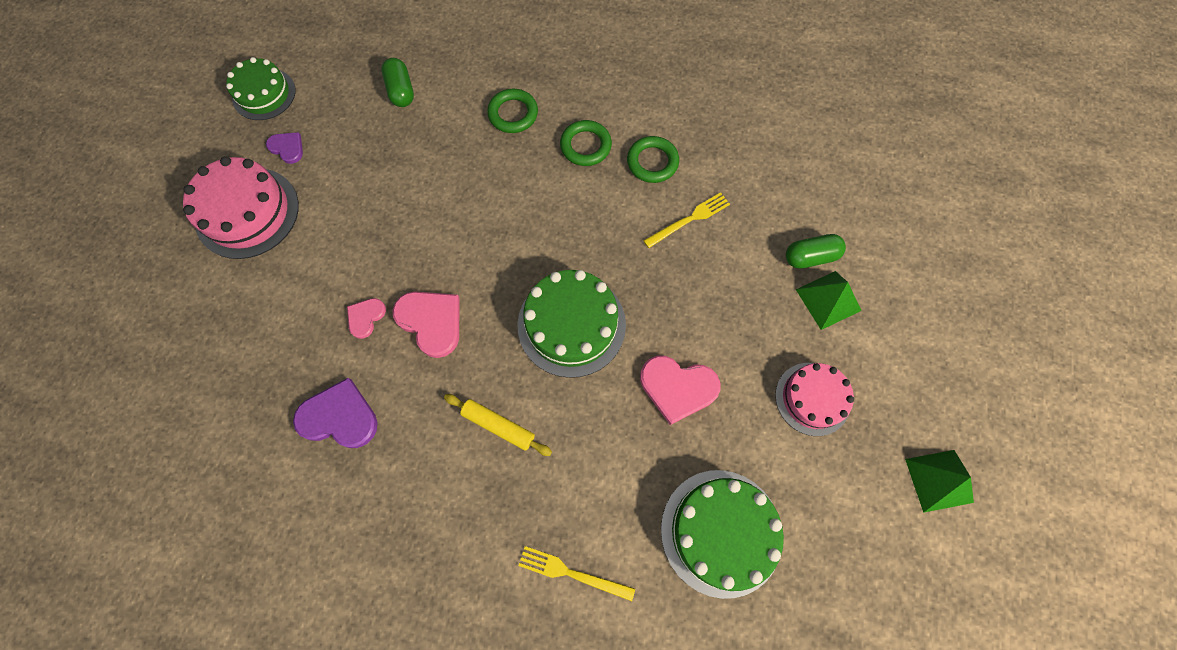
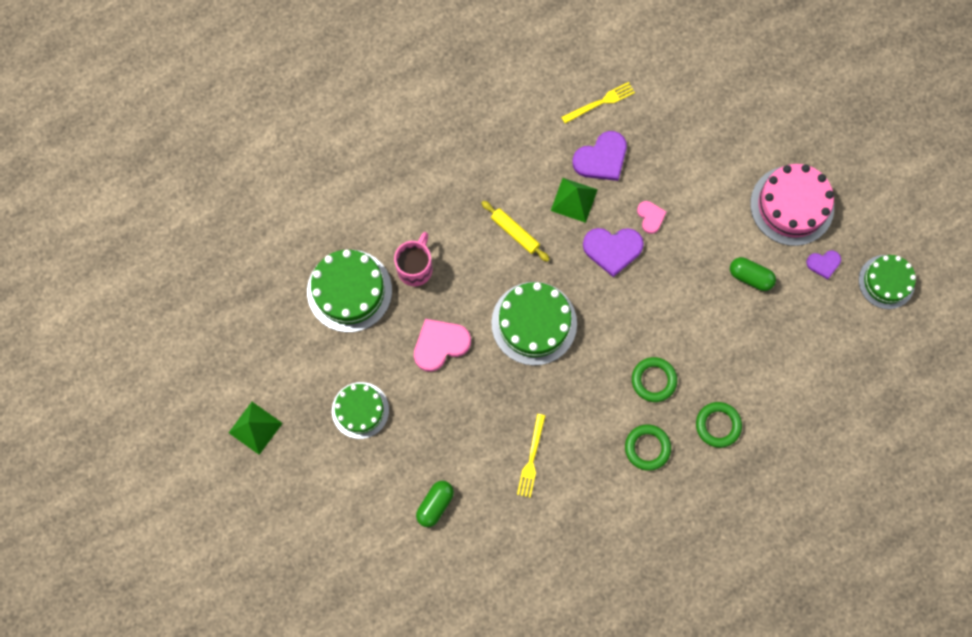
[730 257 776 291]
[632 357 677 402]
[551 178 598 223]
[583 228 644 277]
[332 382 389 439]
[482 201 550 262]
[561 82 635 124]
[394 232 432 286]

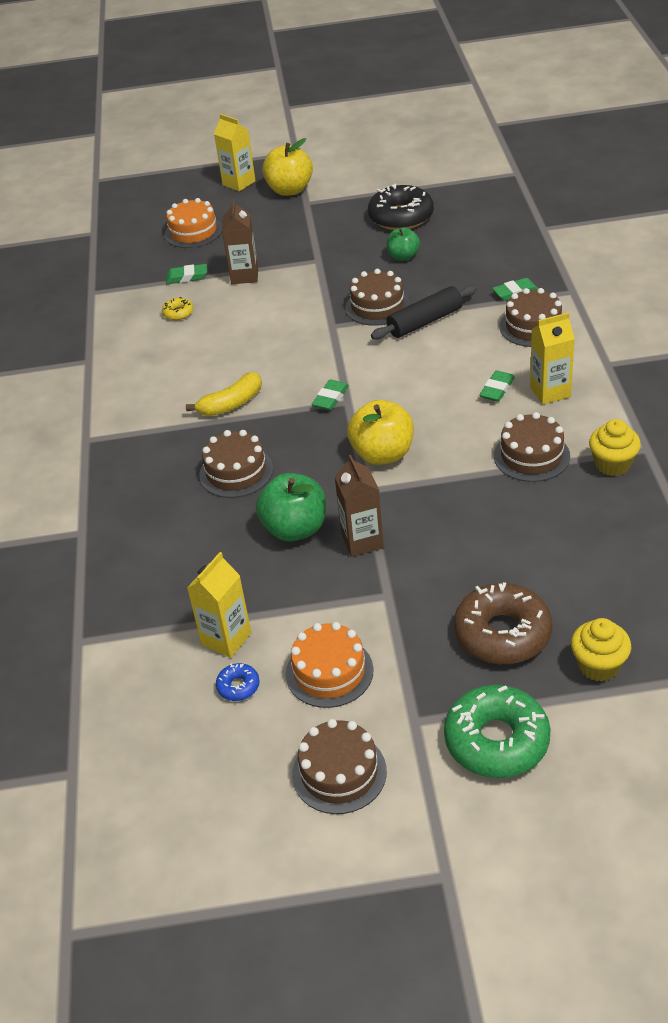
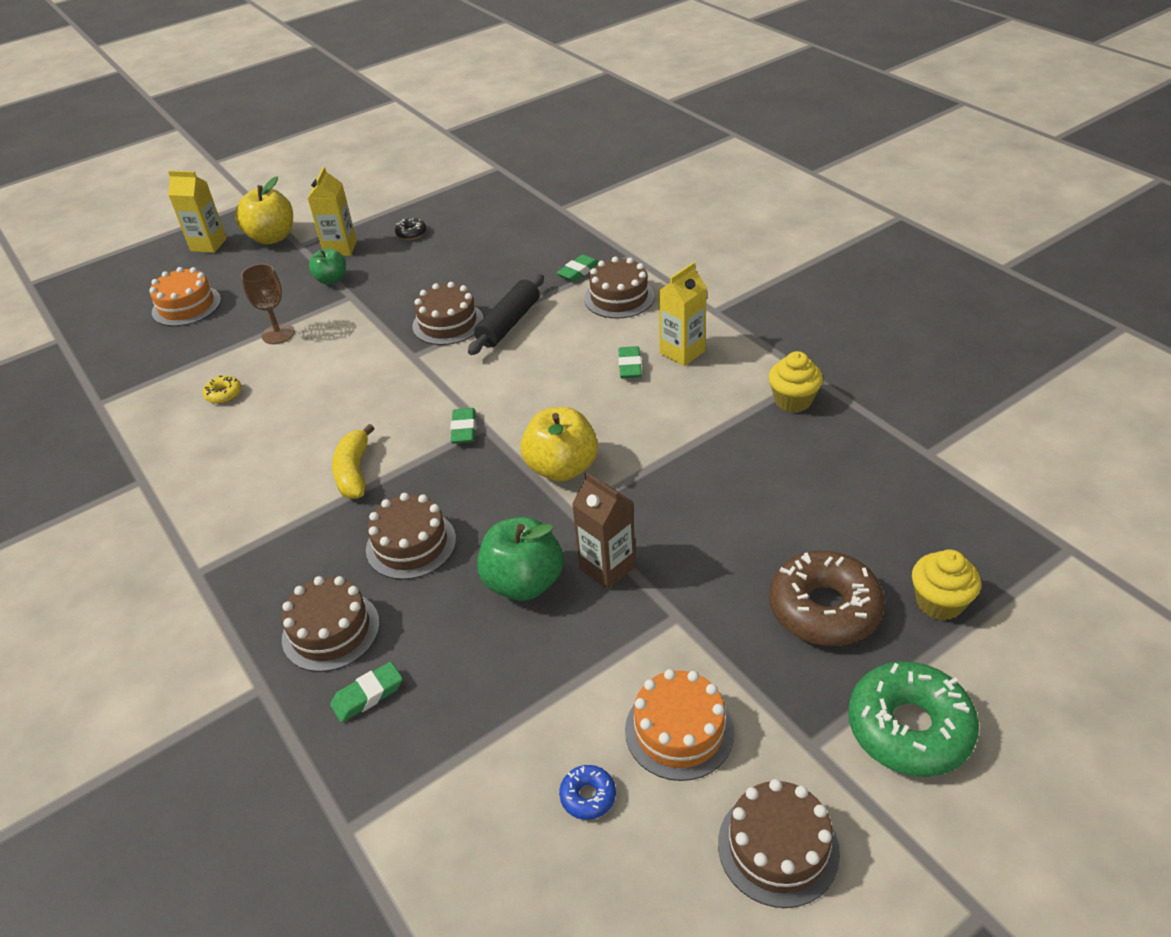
[395 218 426 240]
[241 264 295 344]
[309 248 346 285]
[330 662 403 723]
[332 424 375 499]
[282 576 380 672]
[308 167 357 256]

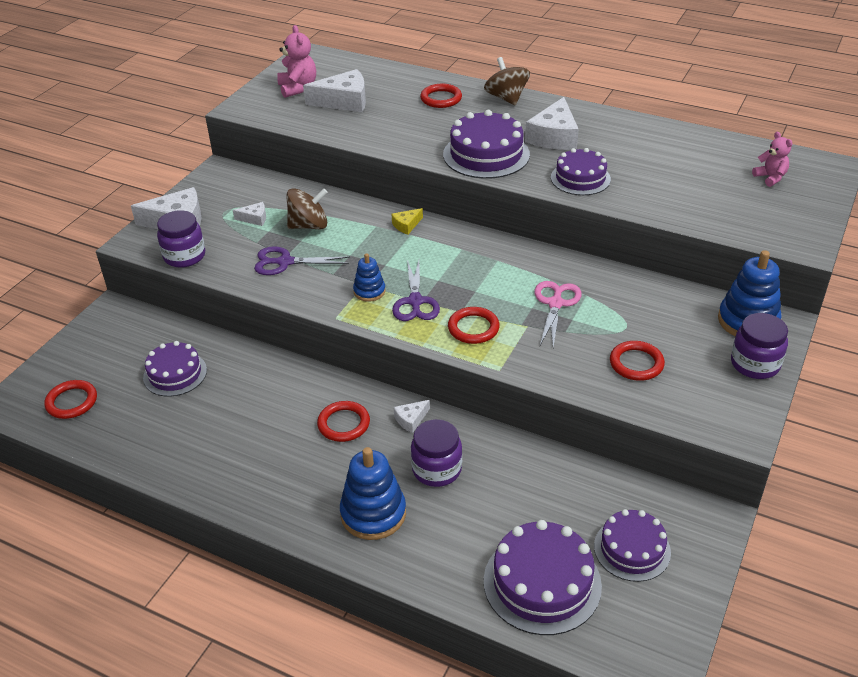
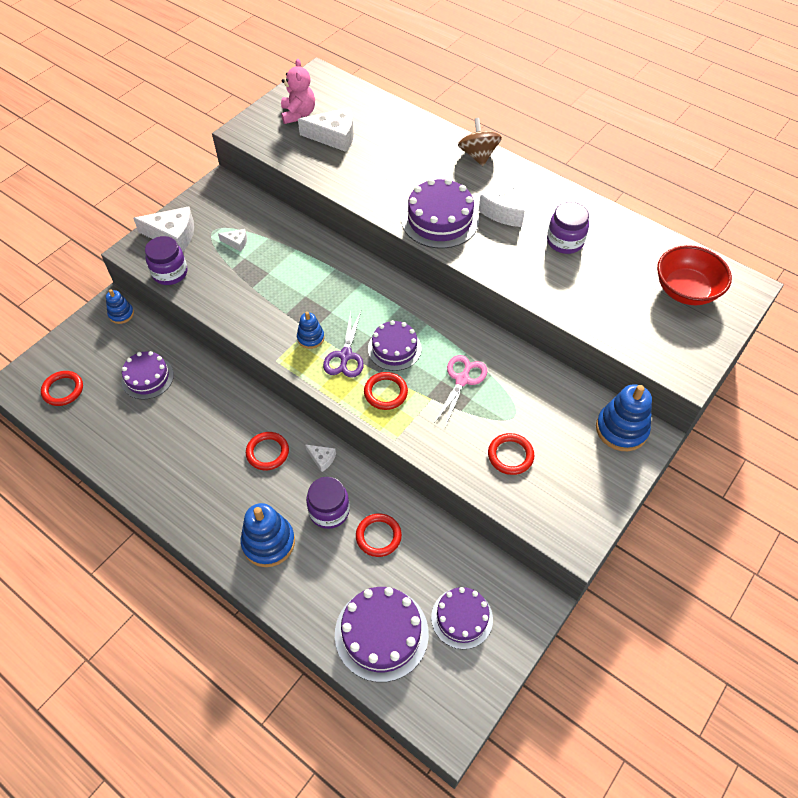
[356 513 402 557]
[657 245 732 305]
[368 320 422 371]
[286 188 328 229] (first image)
[392 208 423 235] (first image)
[254 246 350 275] (first image)
[547 202 589 254]
[305 444 336 472]
[106 289 134 324]

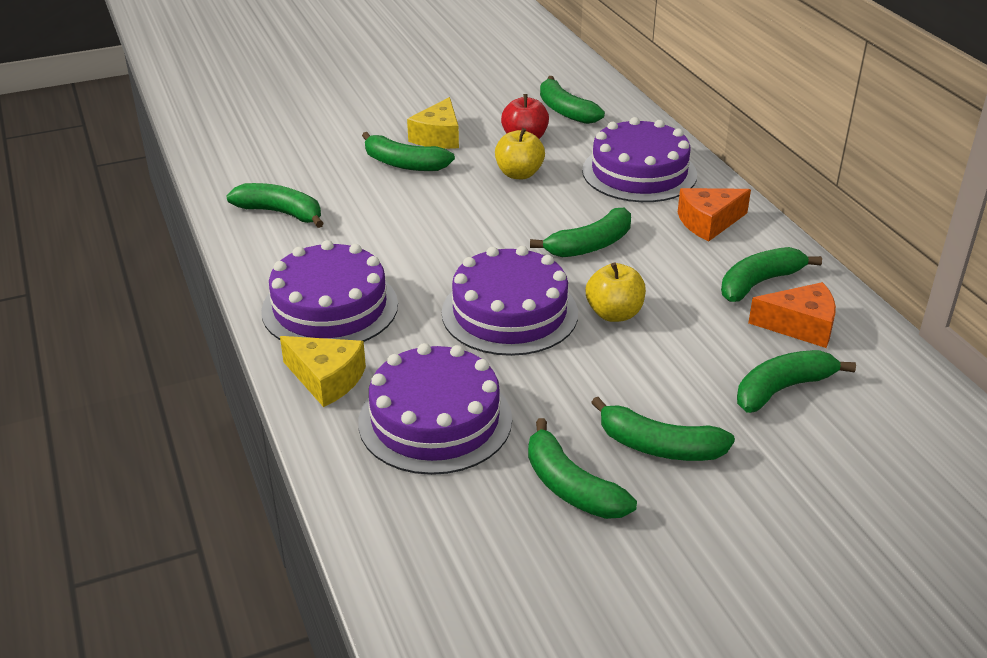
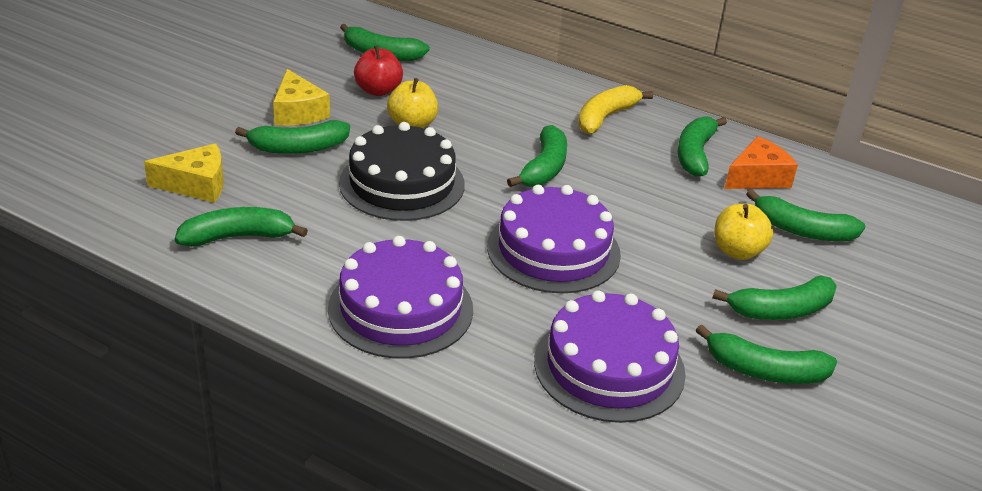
[582 117 697 202] (first image)
[578 85 653 134]
[714 204 773 260]
[144 143 224 203]
[746 189 866 241]
[339 122 465 221]

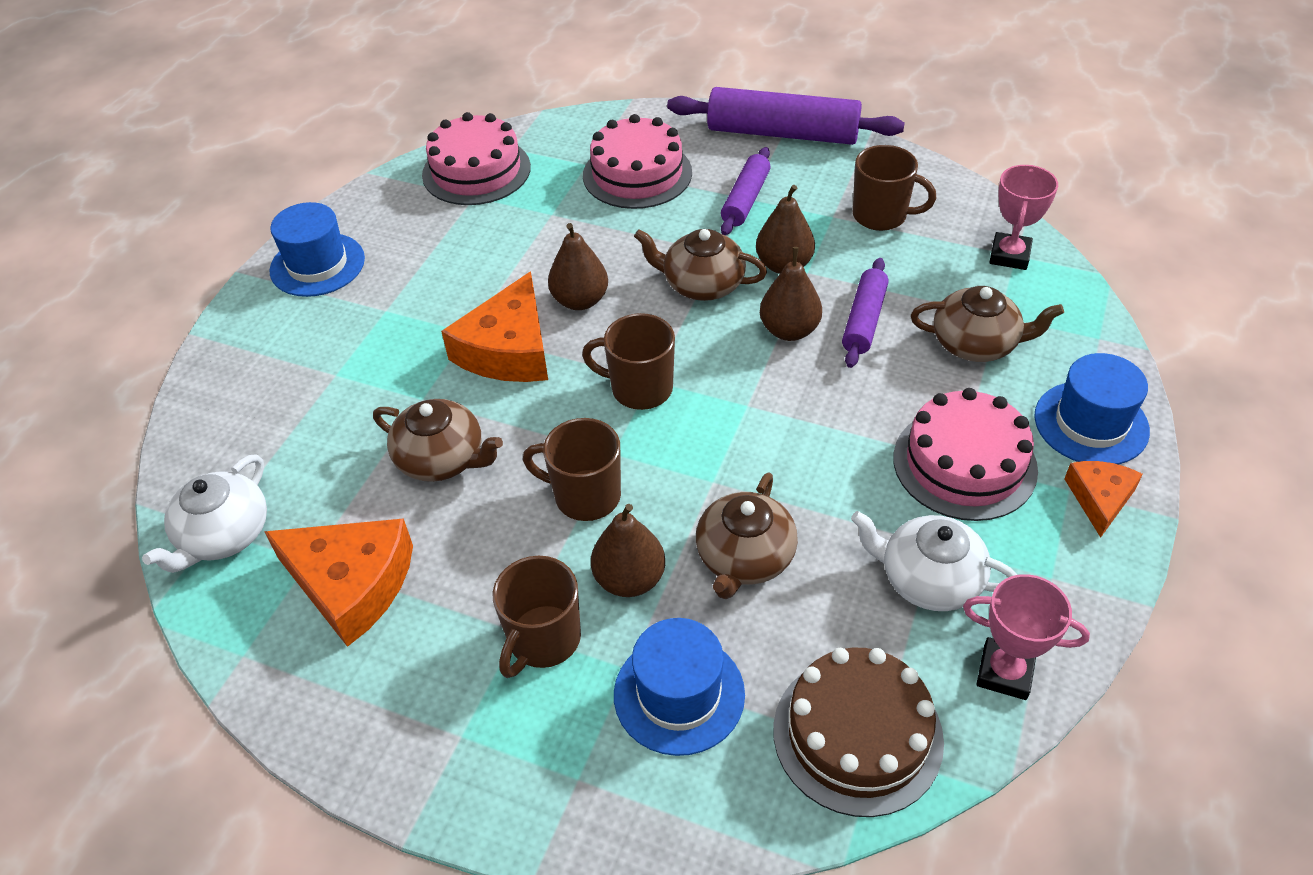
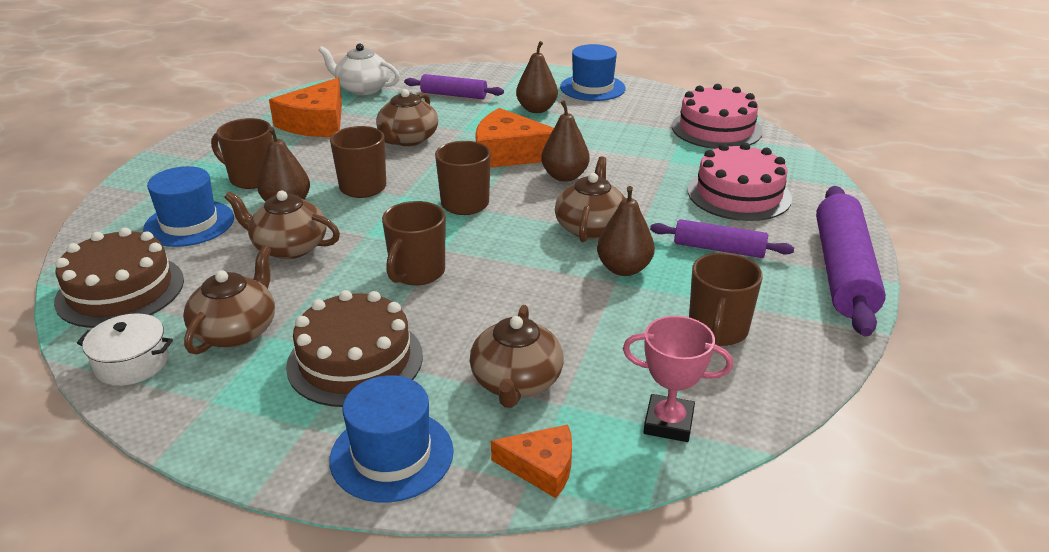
[516 41 558 113]
[404 74 504 99]
[286 290 423 407]
[491 424 572 498]
[183 246 275 354]
[77 313 173 386]
[382 201 445 285]

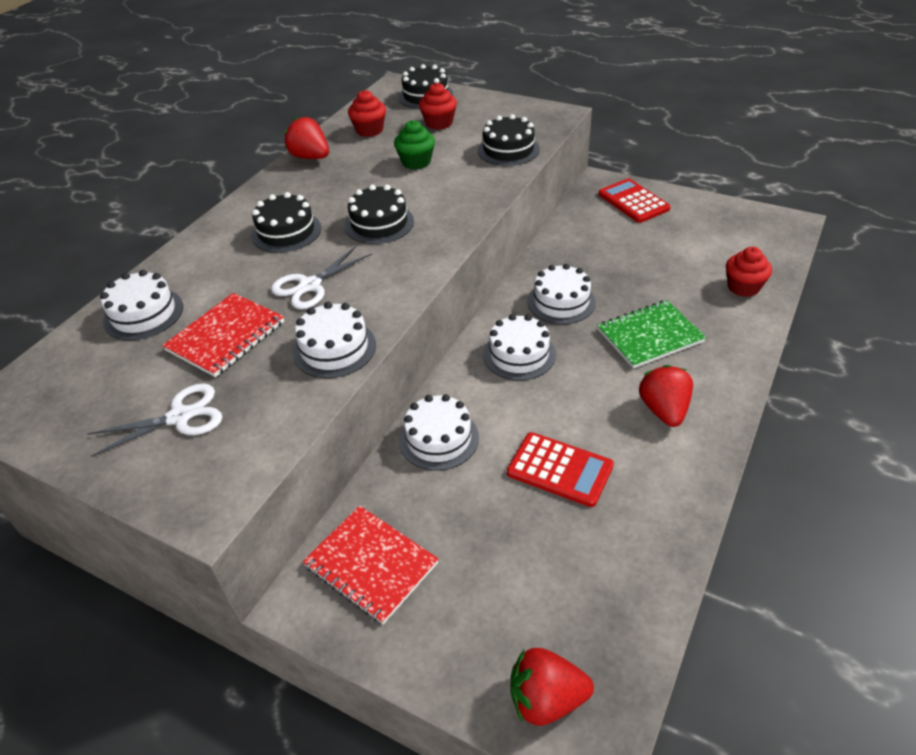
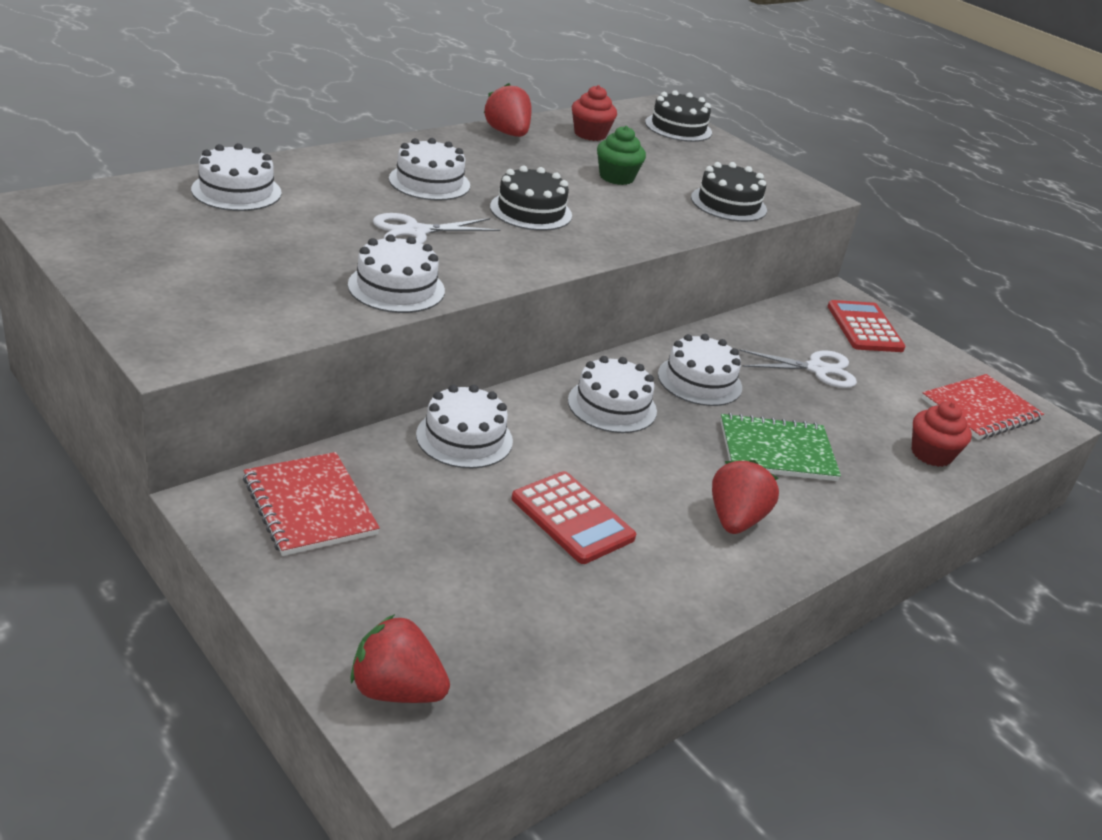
[419 83 457 130] (first image)
[389 138 470 201]
[922 374 1044 440]
[739 349 857 388]

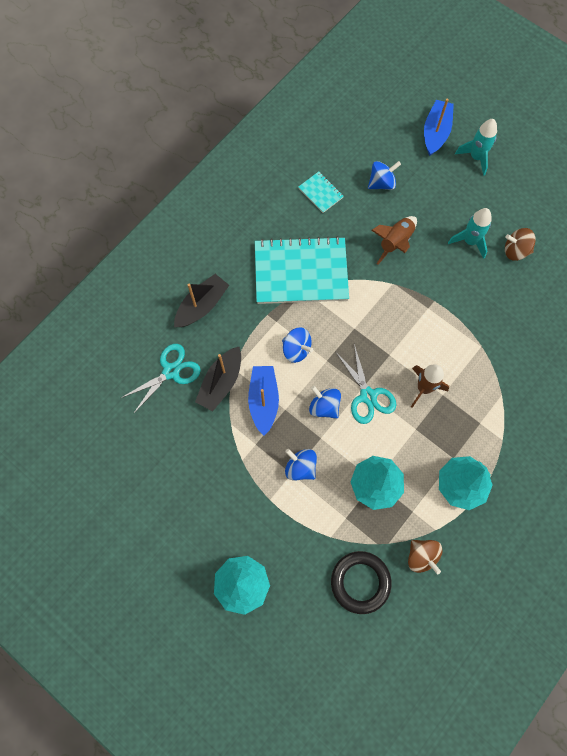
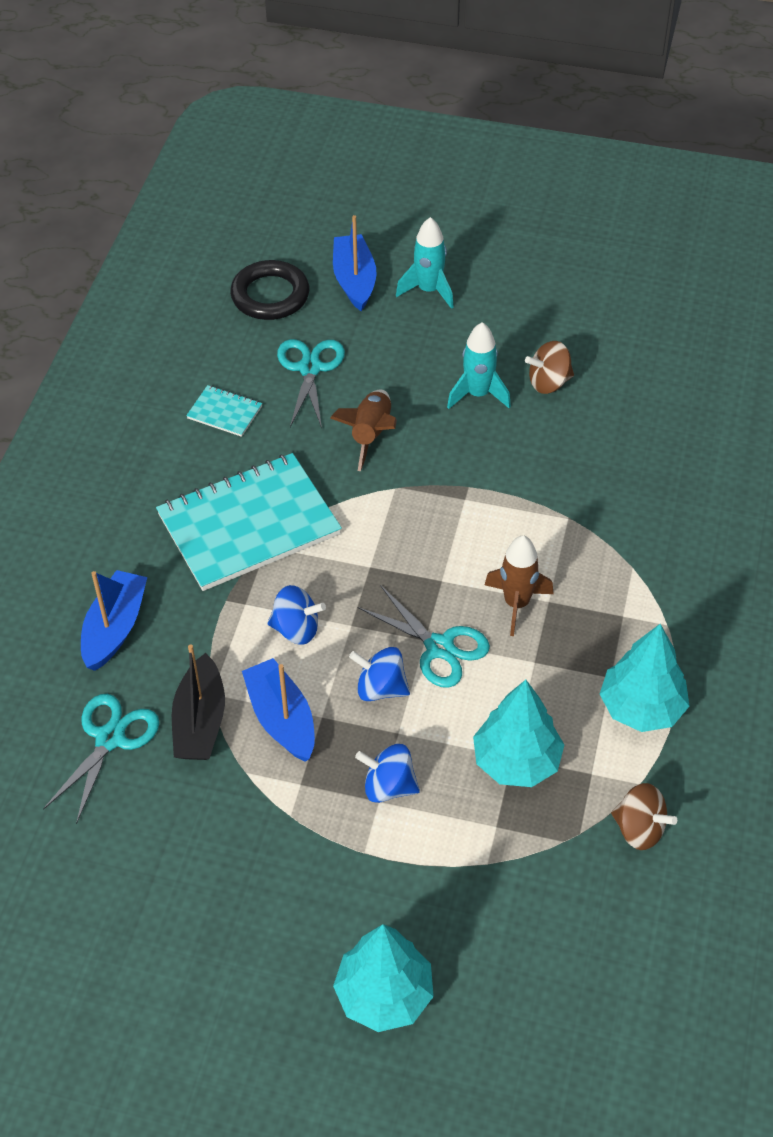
[277 339 345 428]
[81 570 147 671]
[230 260 309 320]

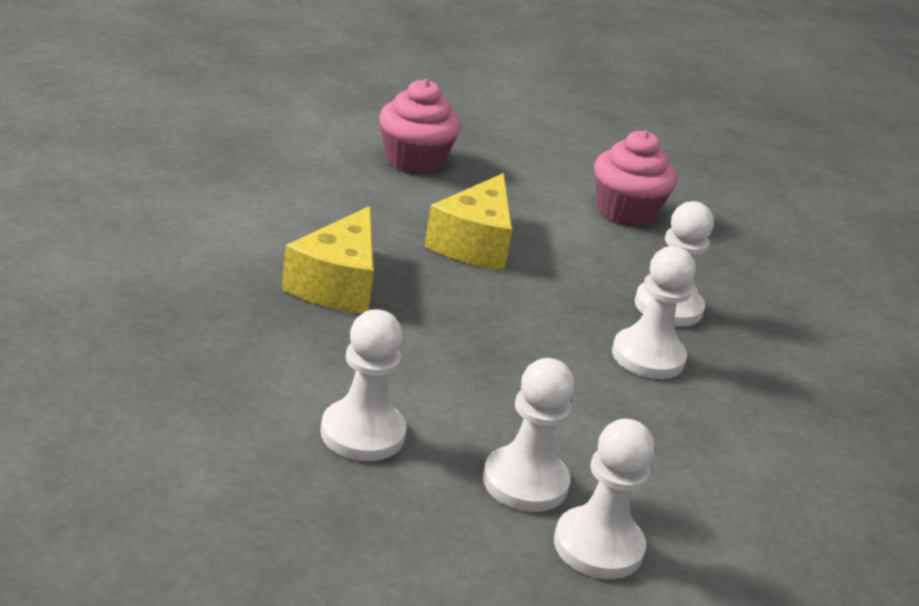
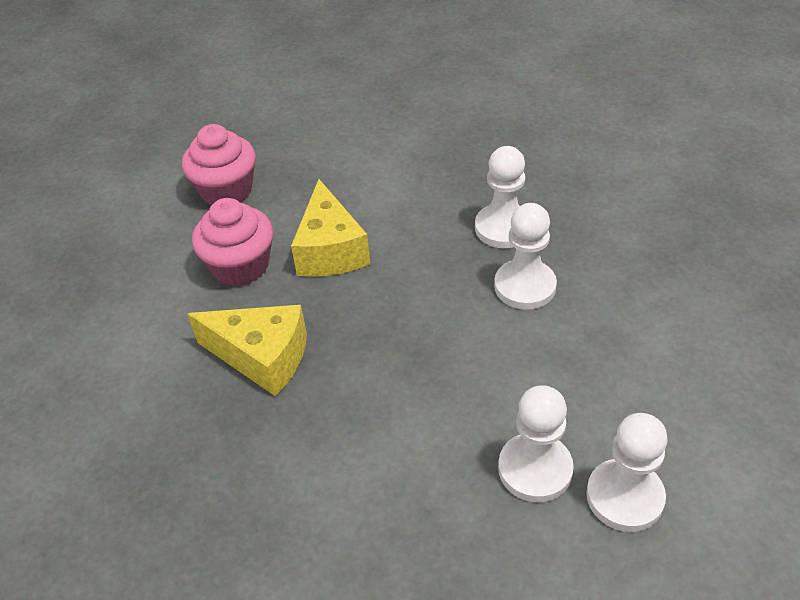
[192 198 273 287]
[187 305 307 396]
[321 309 407 461] (first image)

